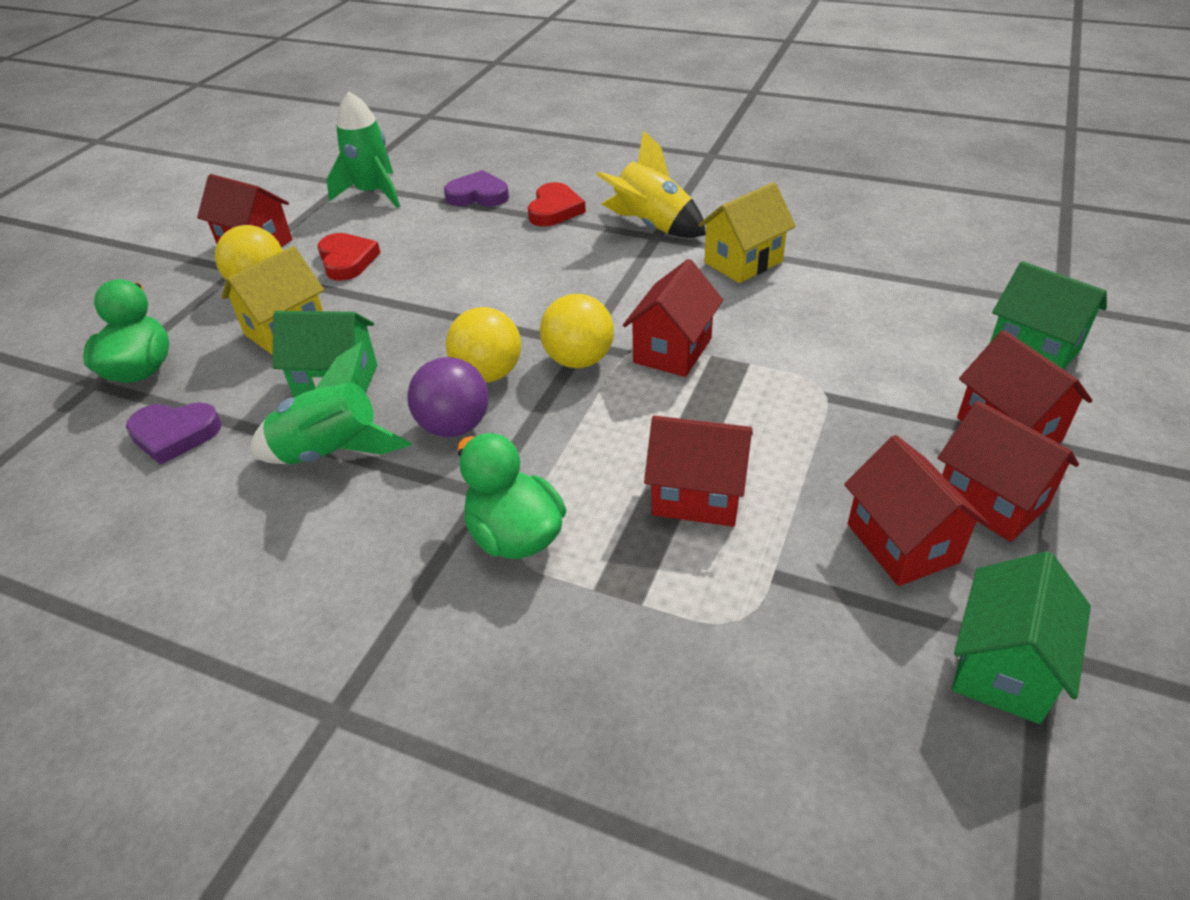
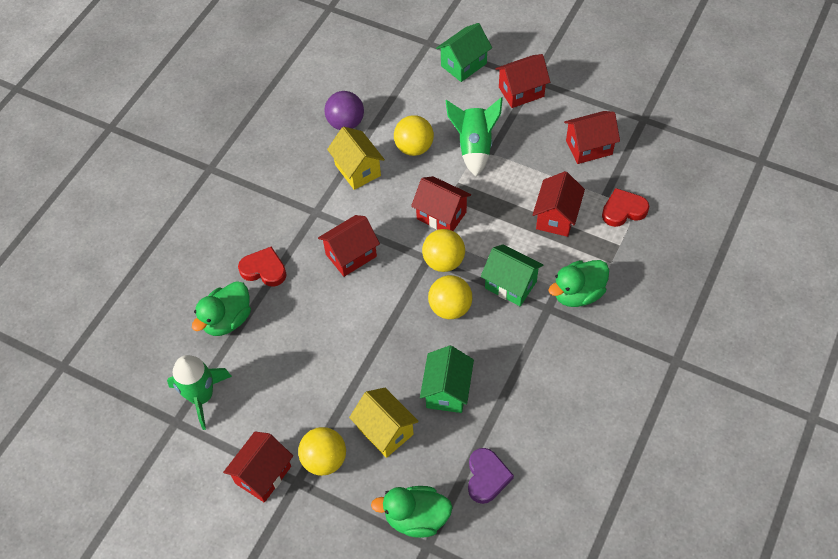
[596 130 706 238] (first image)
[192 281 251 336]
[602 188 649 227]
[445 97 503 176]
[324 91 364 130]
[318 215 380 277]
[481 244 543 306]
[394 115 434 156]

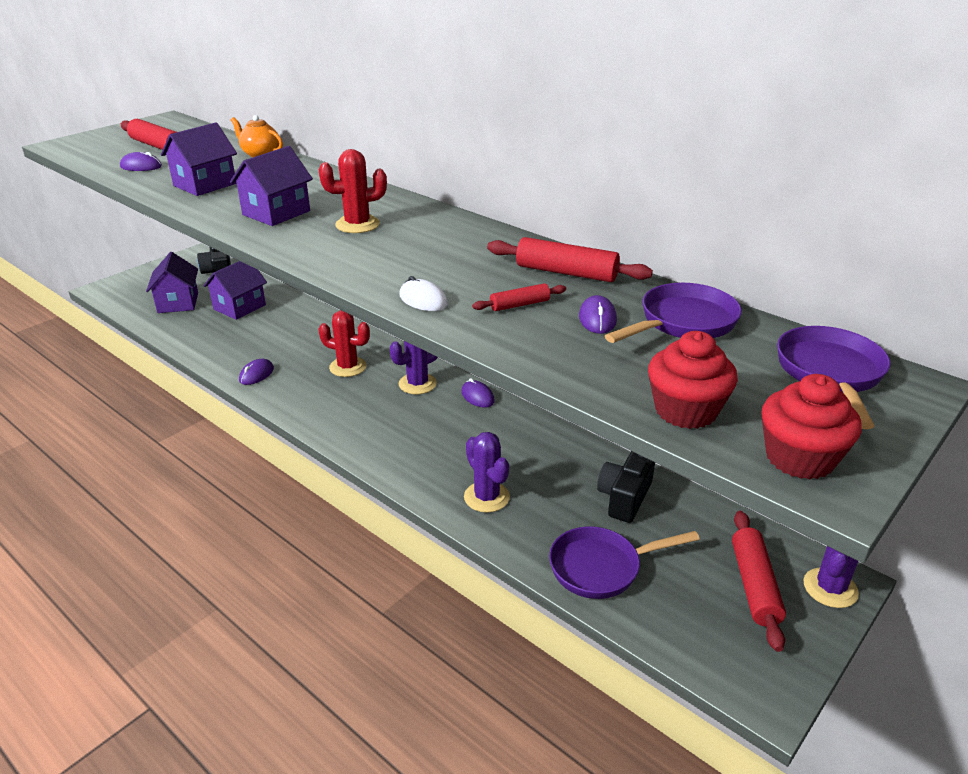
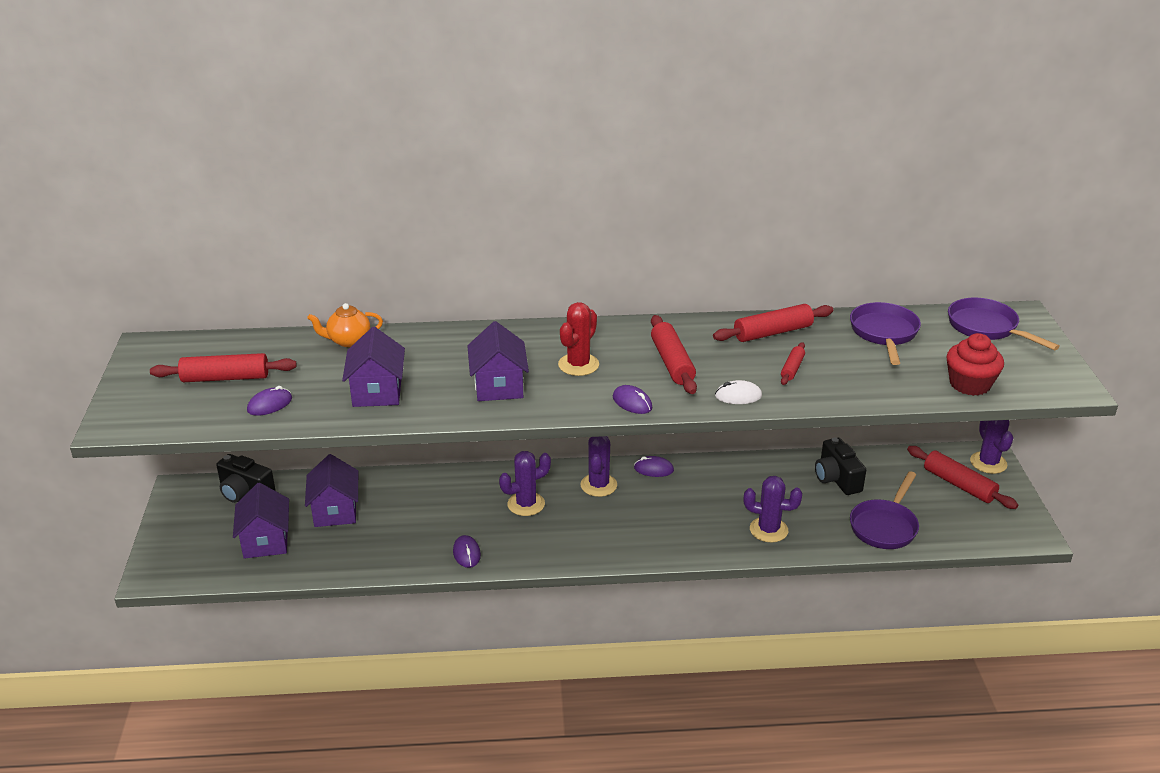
[233 483 289 559]
[613 385 653 414]
[499 451 551 516]
[761 374 862 480] (first image)
[651 315 697 394]

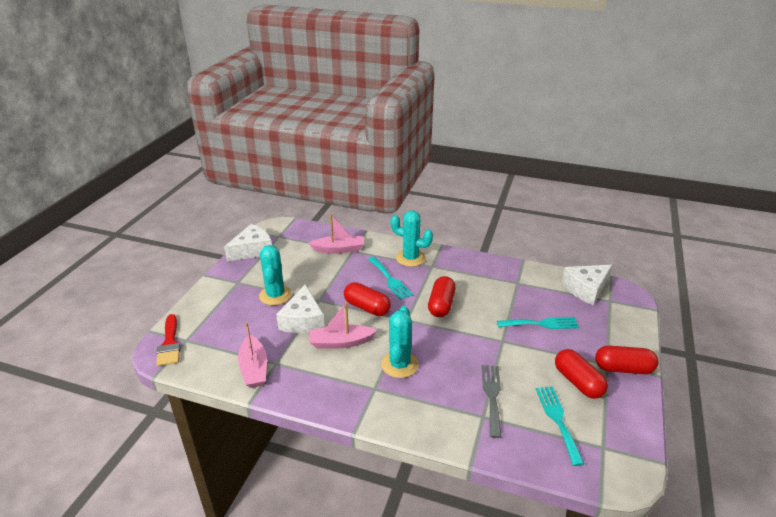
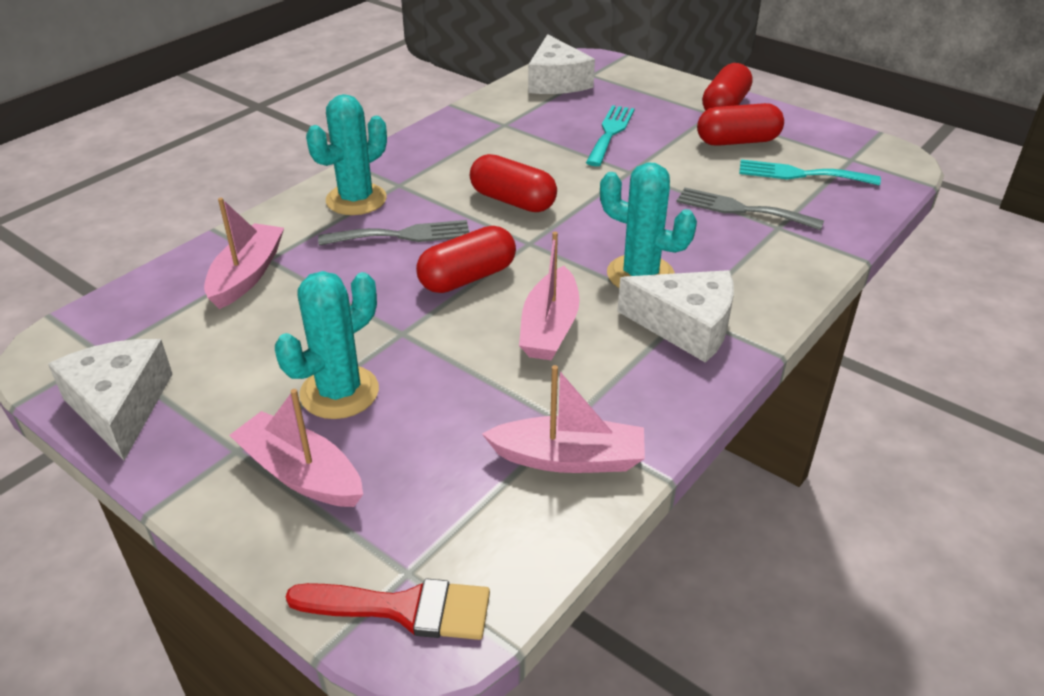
[275 271 379 419]
[318 220 469 246]
[617 270 734 363]
[229 389 363 507]

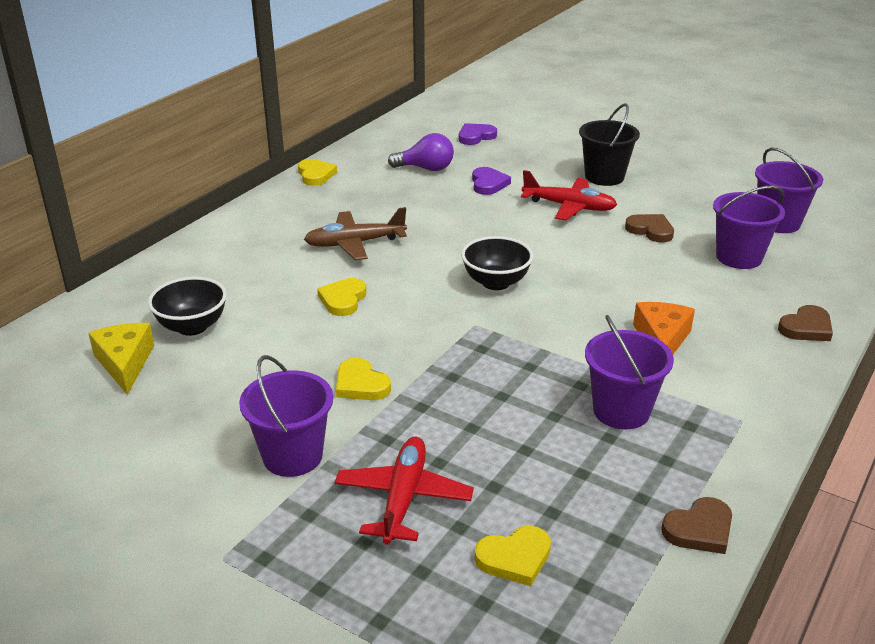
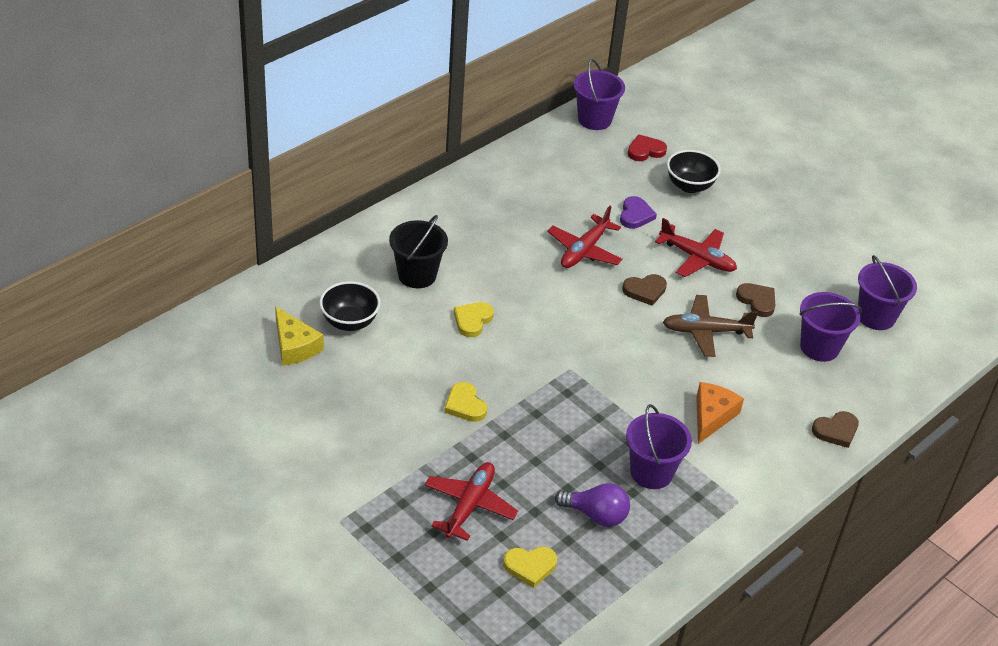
[389 215 448 288]
[628 134 667 161]
[555 483 630 527]
[298 159 337 186] (first image)
[663 295 758 357]
[667 150 721 193]
[275 306 324 366]
[574 59 625 130]
[622 274 667 306]
[547 206 623 268]

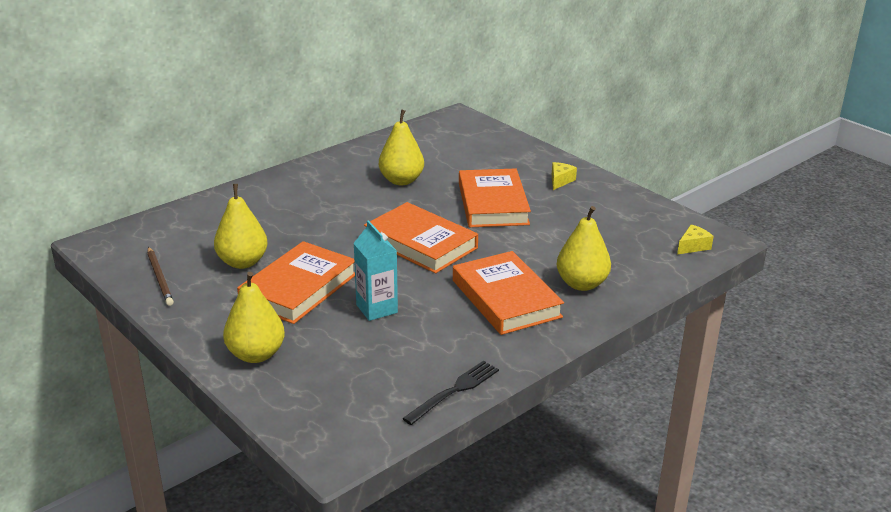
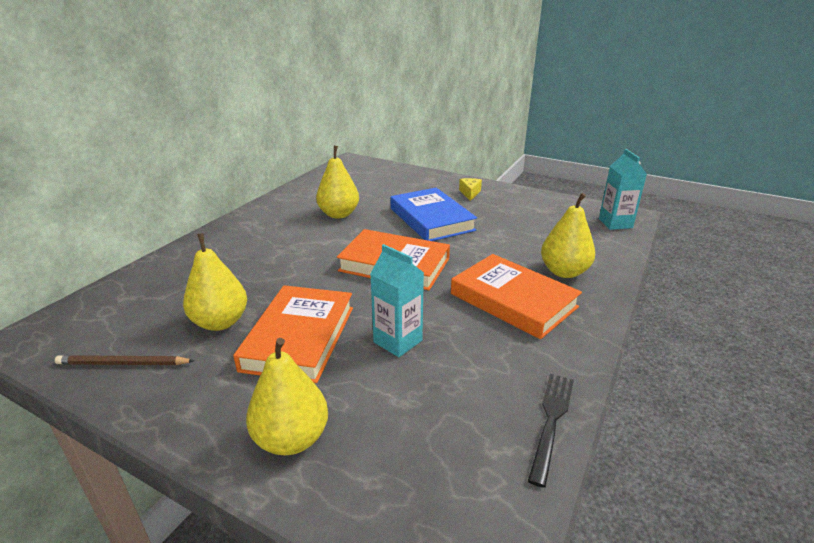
[391 188 477 241]
[599 149 647 230]
[55 355 195 365]

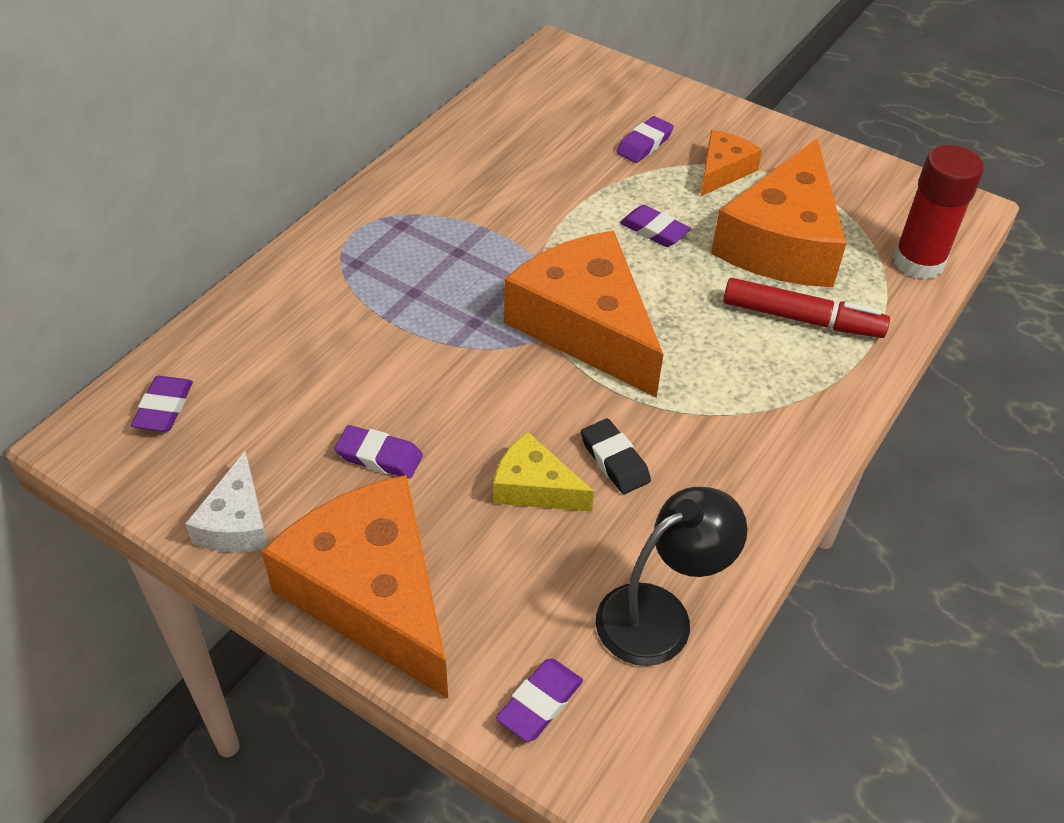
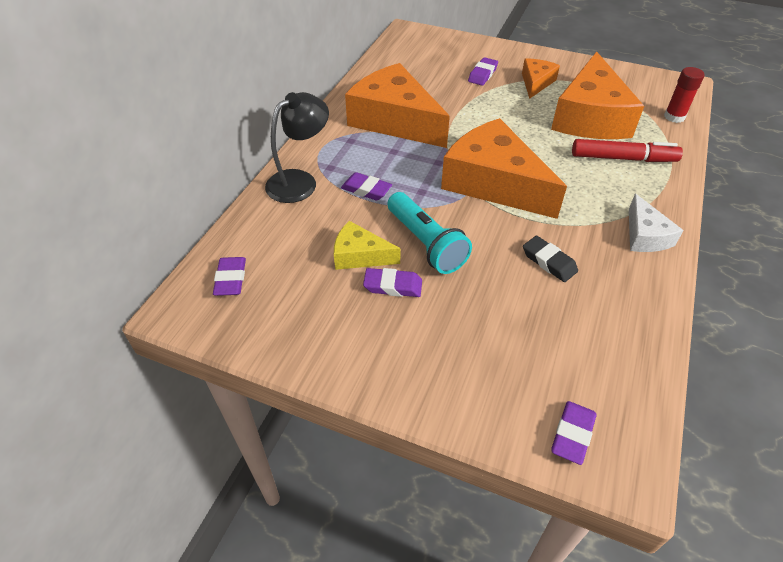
[664 67 704 123]
[341 172 392 201]
[334 221 401 270]
[629 194 683 252]
[345 63 450 148]
[265 92 329 203]
[387 192 472 274]

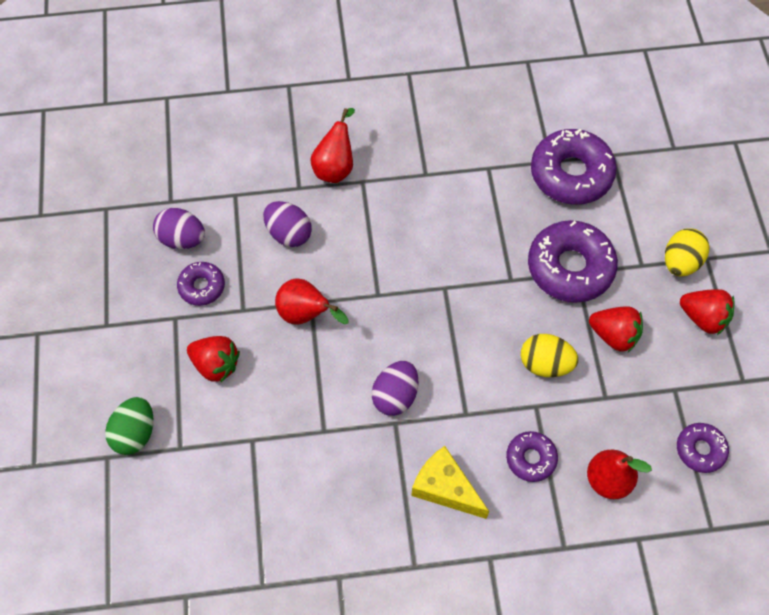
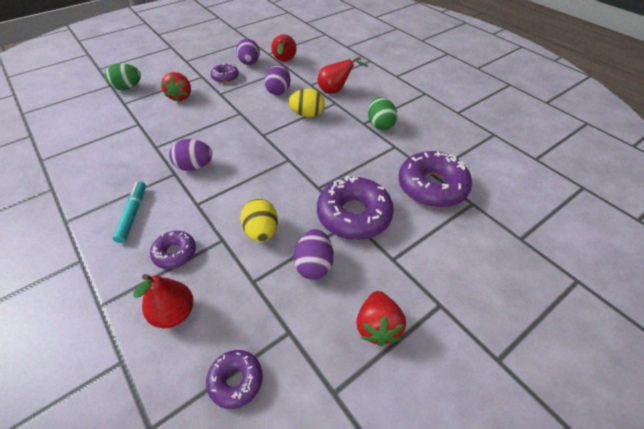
[288 89 325 117]
[271 34 297 62]
[294 229 334 280]
[113 181 146 243]
[368 97 397 130]

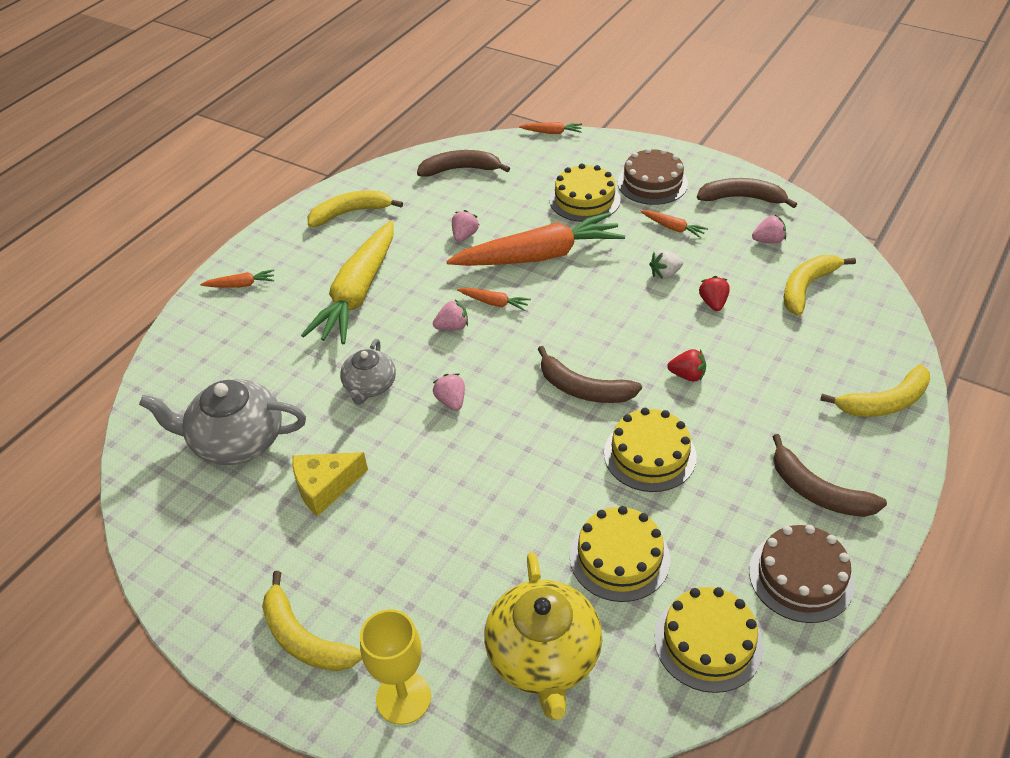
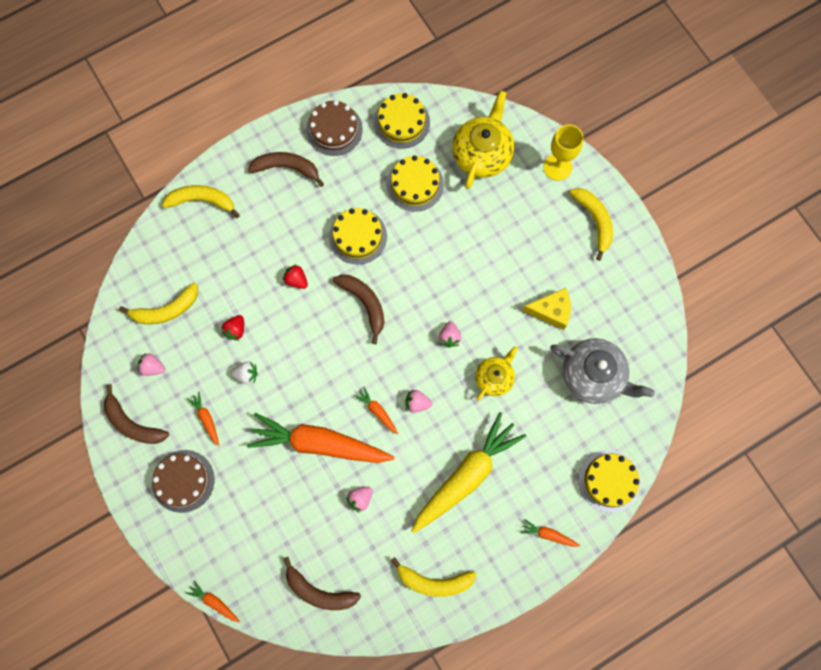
[578 450 641 513]
[475 346 518 401]
[248 152 324 187]

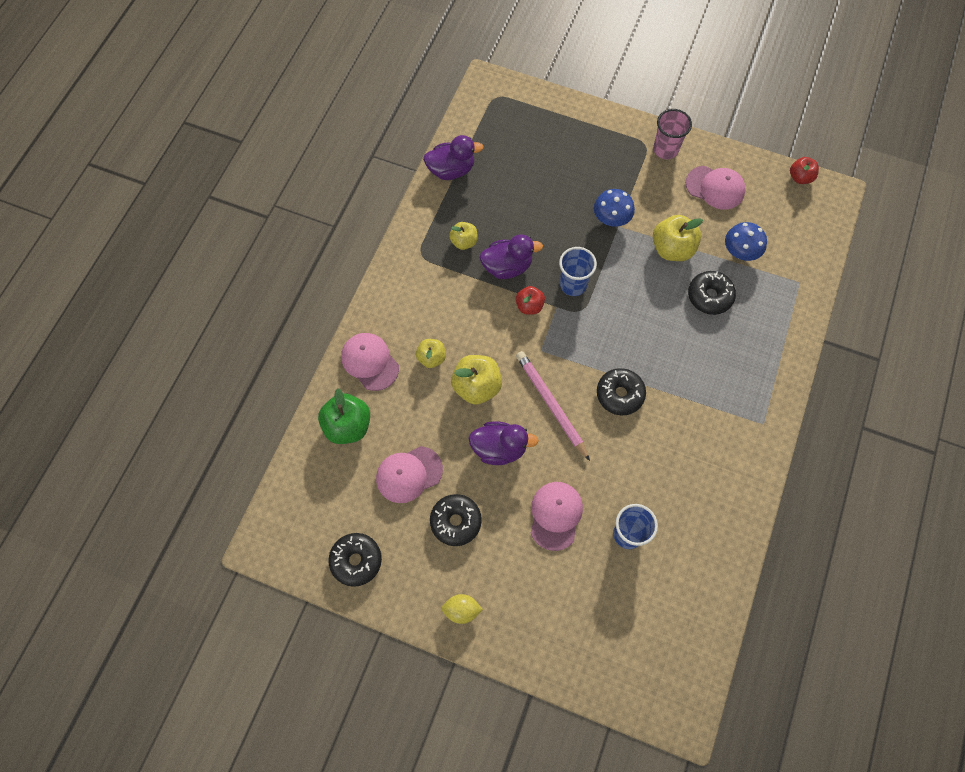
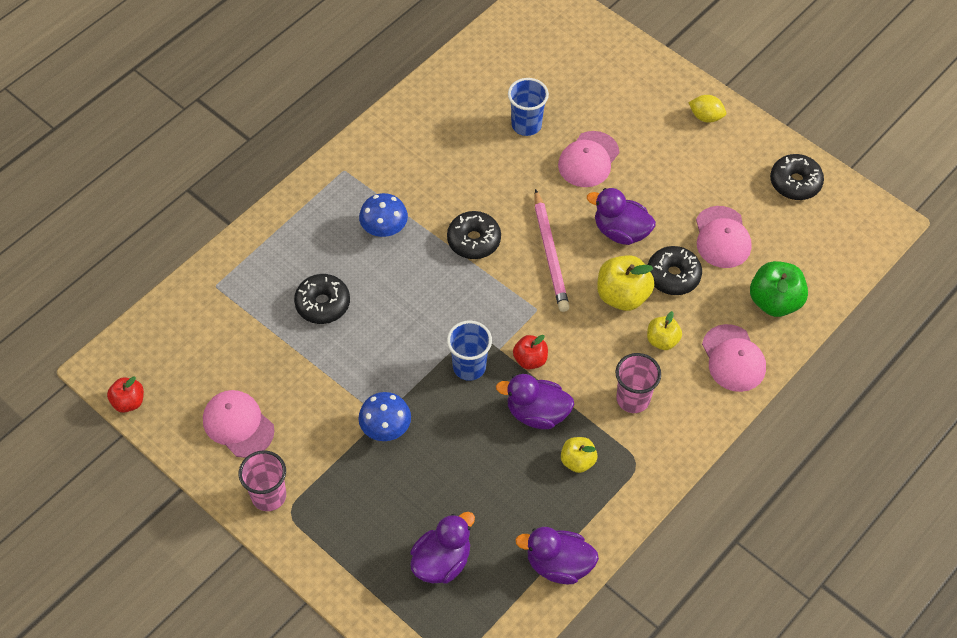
[653 215 703 261] (first image)
[359 193 408 237]
[696 206 751 268]
[648 246 702 295]
[615 353 661 413]
[410 512 475 584]

